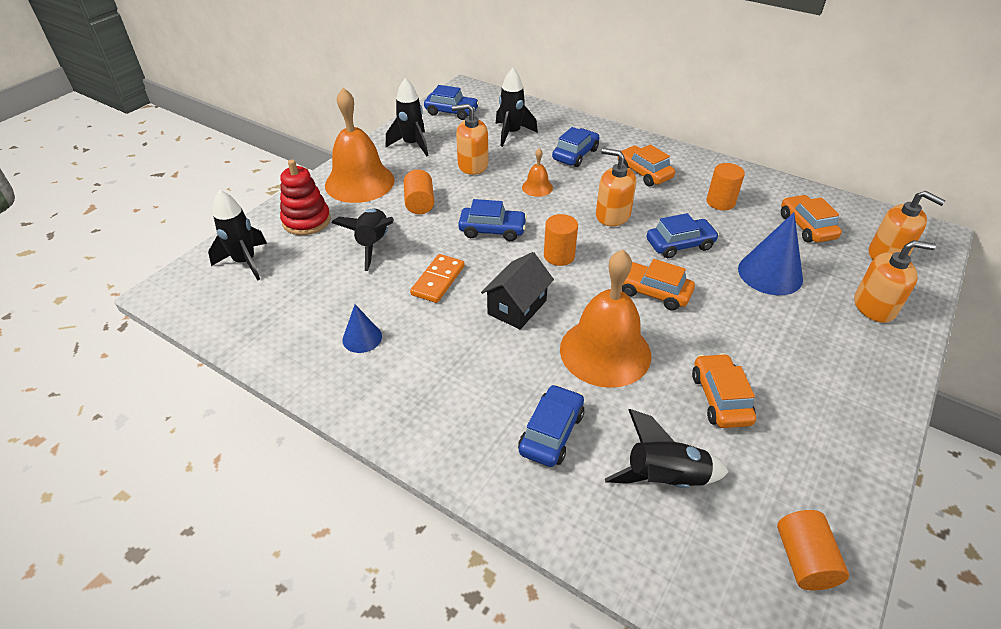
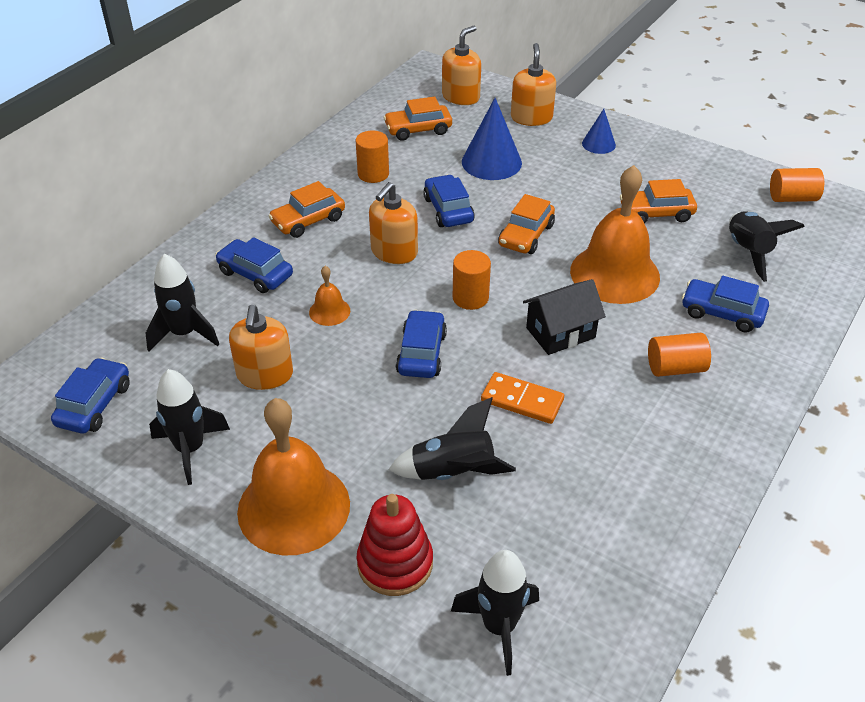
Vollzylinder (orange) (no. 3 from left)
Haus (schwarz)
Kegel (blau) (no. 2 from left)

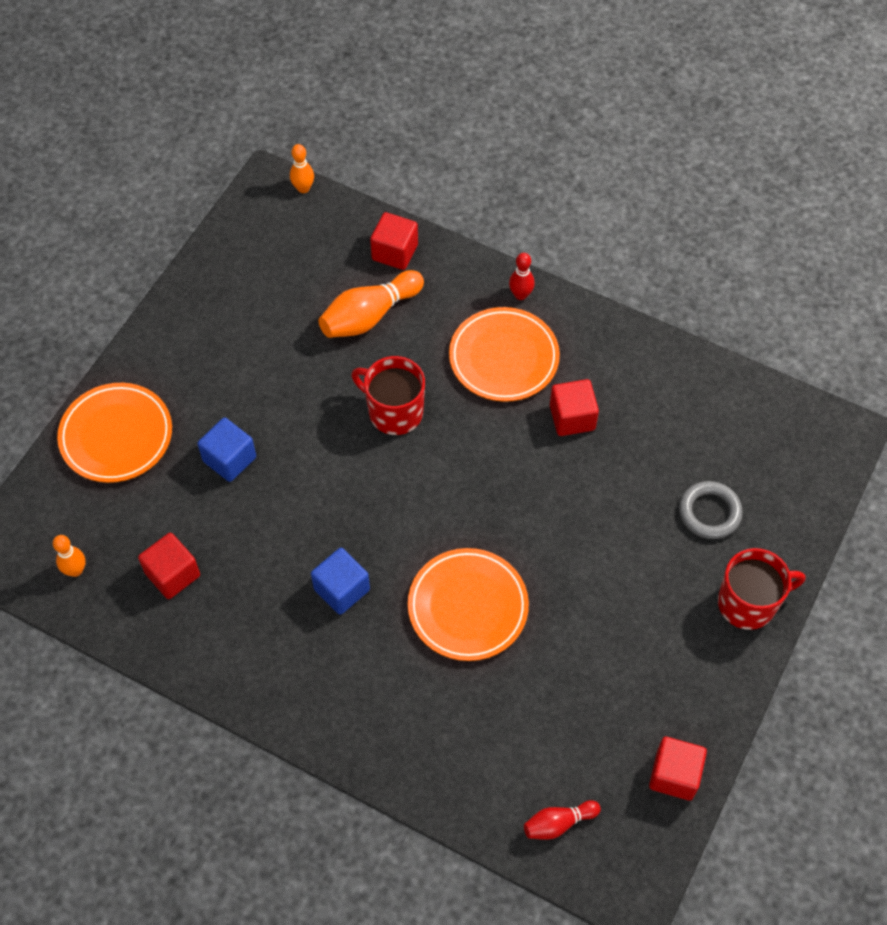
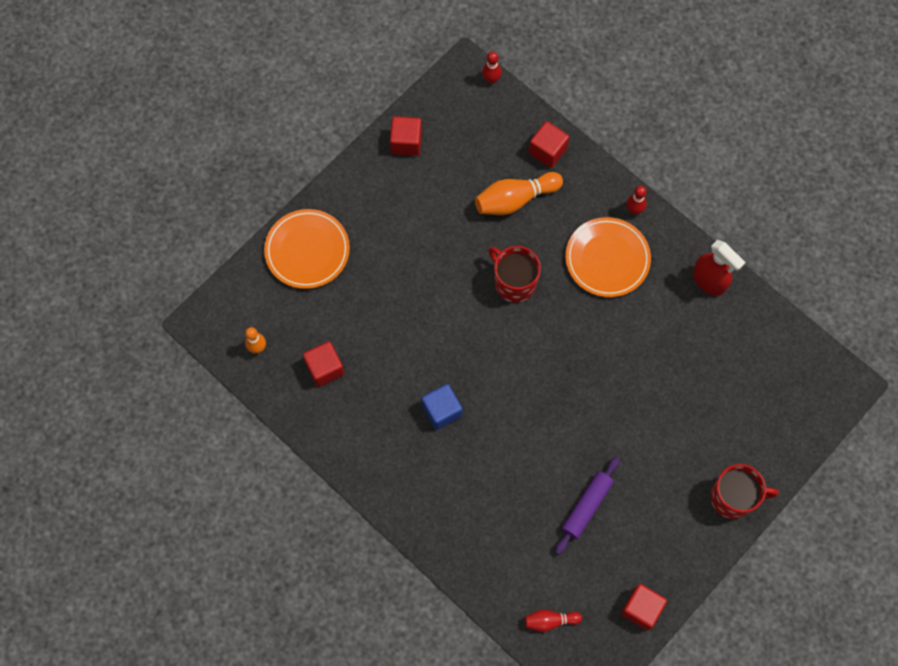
Bowlingkegel (rot) (no. 1 from left)
Kubus (rot) (no. 2 from left)
Kubus (blau) (no. 1 from left in the first image)
Ring (grau)
Teller (orange) (no. 2 from left in the first image)
Sprühflasche (rot)
Nudelholz (lila)

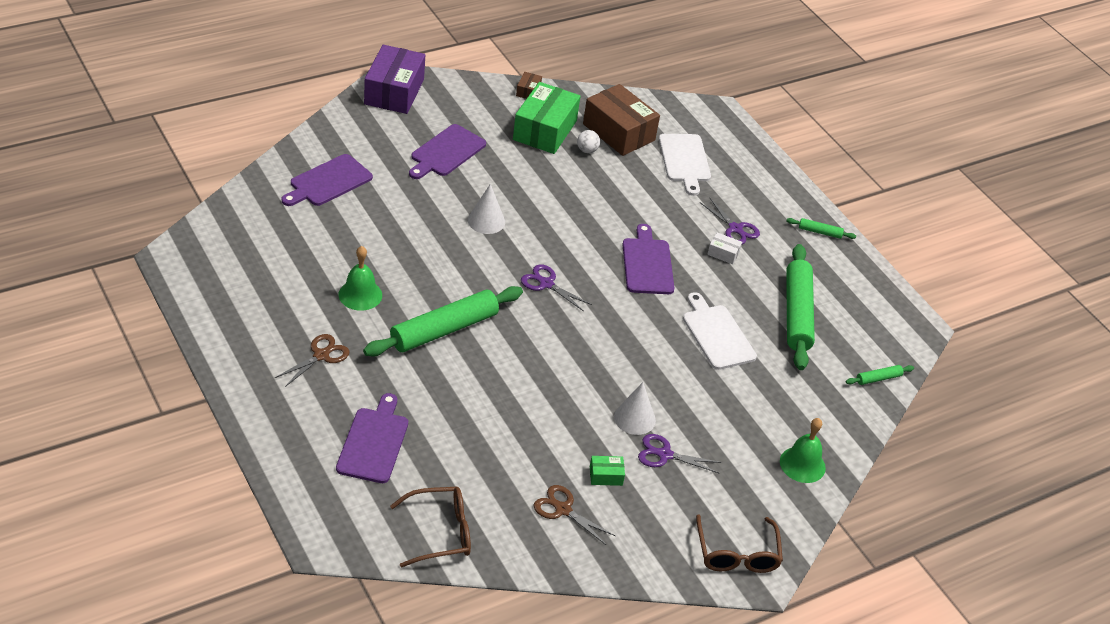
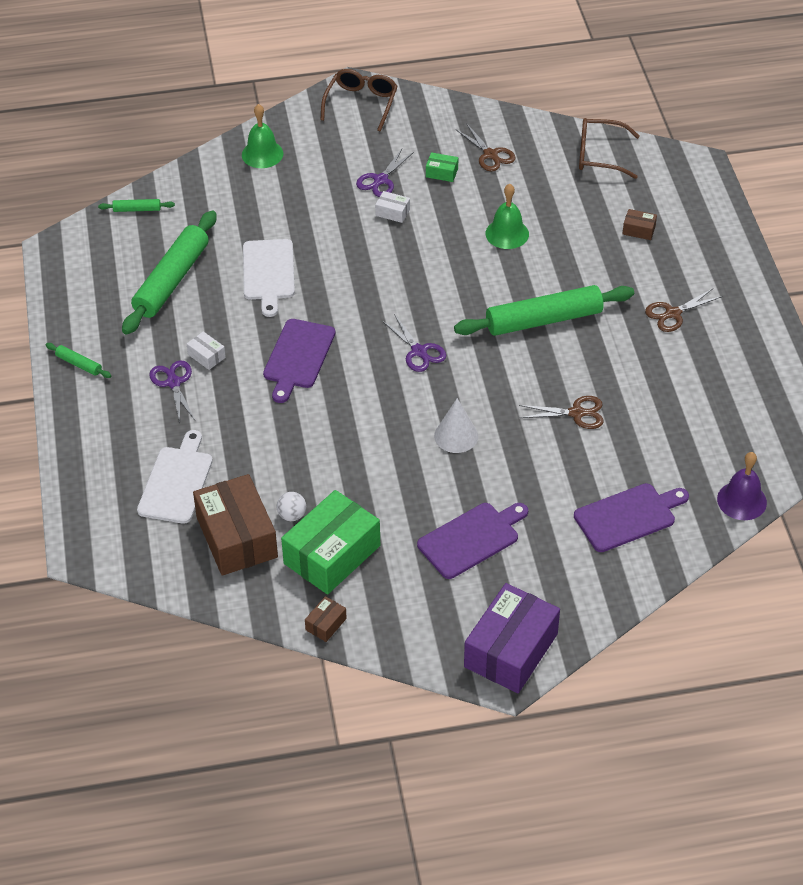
Glocke (grün) (no. 2 from left)
Schachtel (weiß) (no. 2 from left)
Schachtel (braun) (no. 3 from left)
Schere (lila) (no. 2 from left)
Schere (braun) (no. 2 from left)
Glocke (lila)

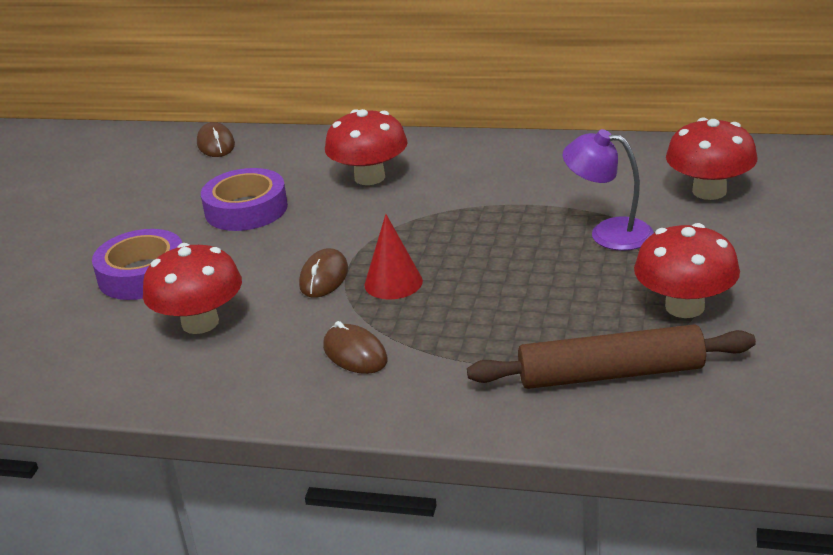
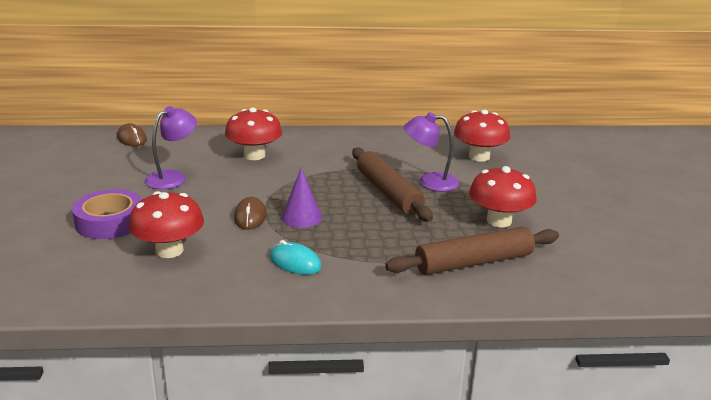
Lampe (lila) (no. 1 from left)
Kegel (lila)
Computermaus (türkis)
Nudelholz (braun) (no. 1 from left)

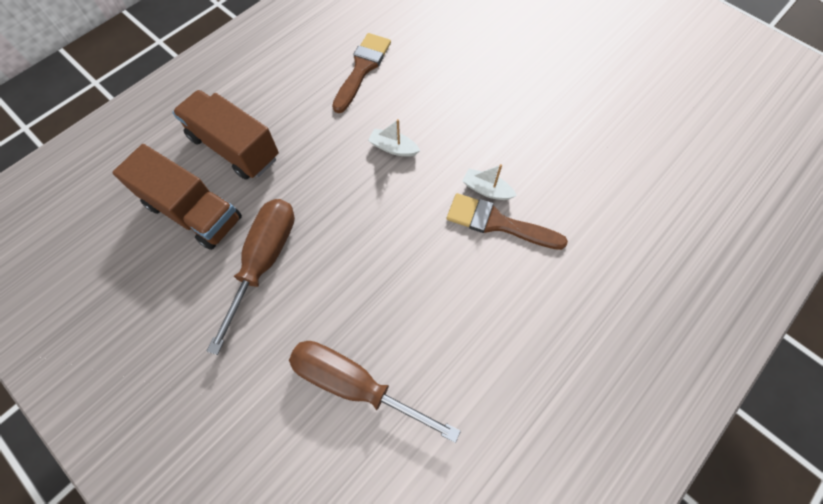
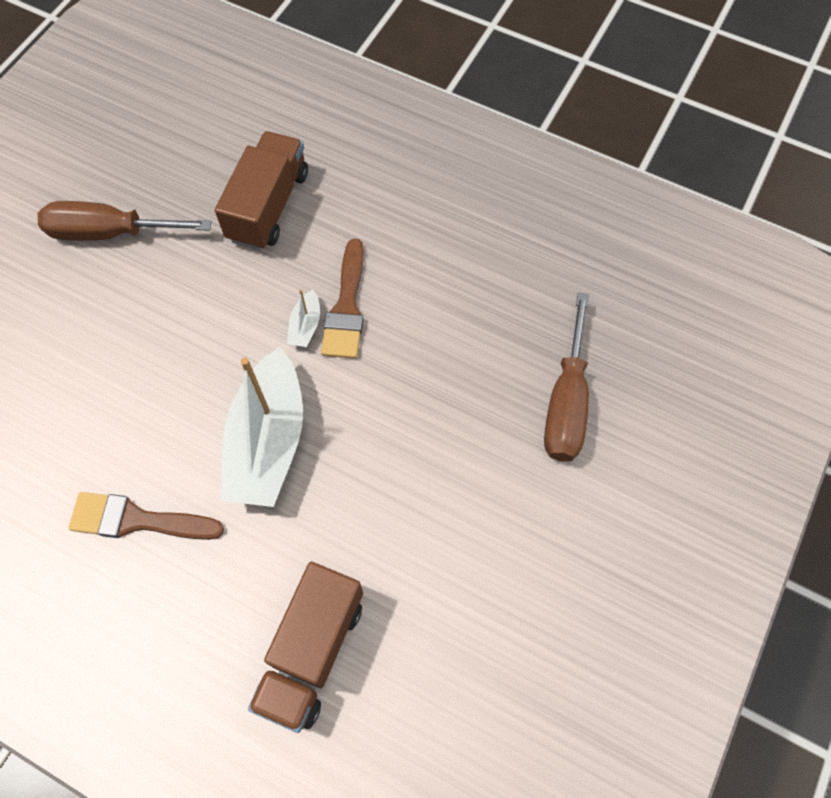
Boot (weiß) (no. 1 from left)
Lastwagen (braun) (no. 1 from left)
Schraubenzieher (braun) (no. 1 from left)

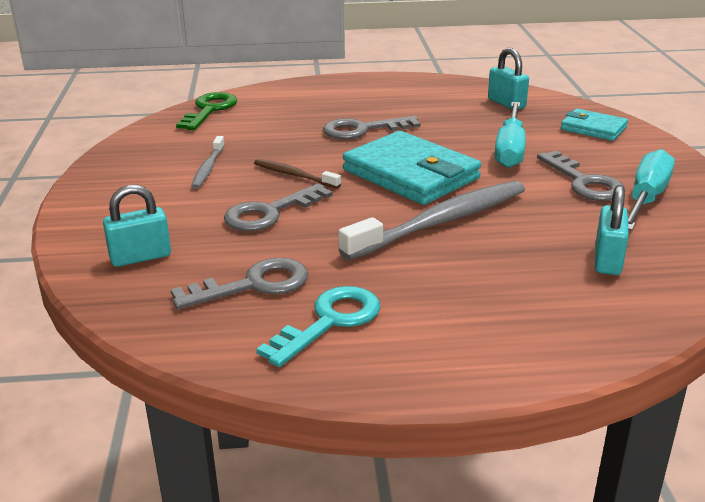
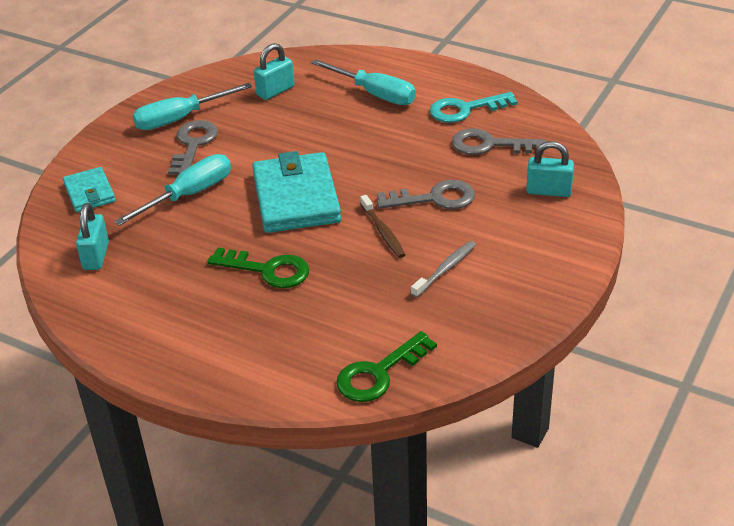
Schlüssel (grün) (no. 1 from left)
Zahnbürste (grau) (no. 2 from left in the first image)
Schraubenzieher (türkis) (no. 3 from left)

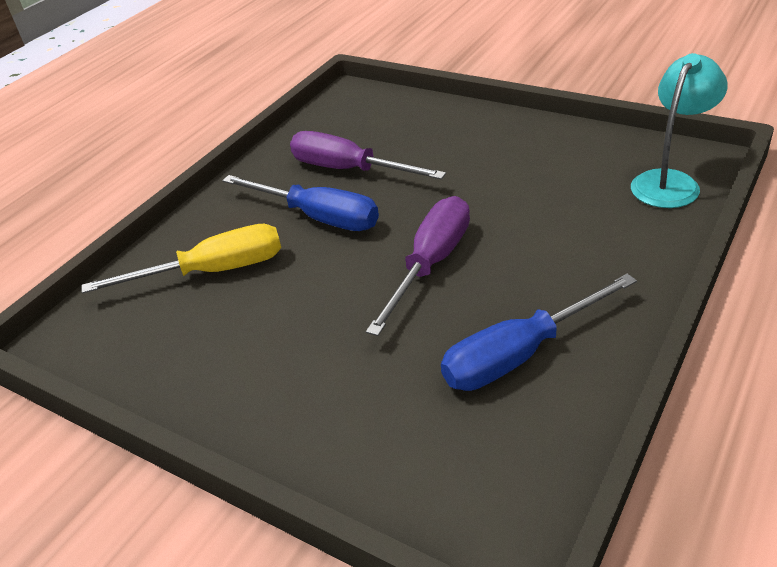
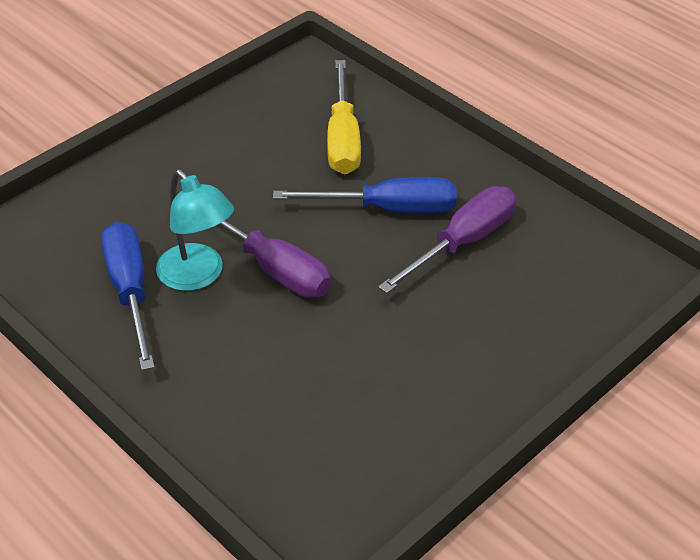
Lampe (türkis)
Schraubenzieher (blau) (no. 2 from left)

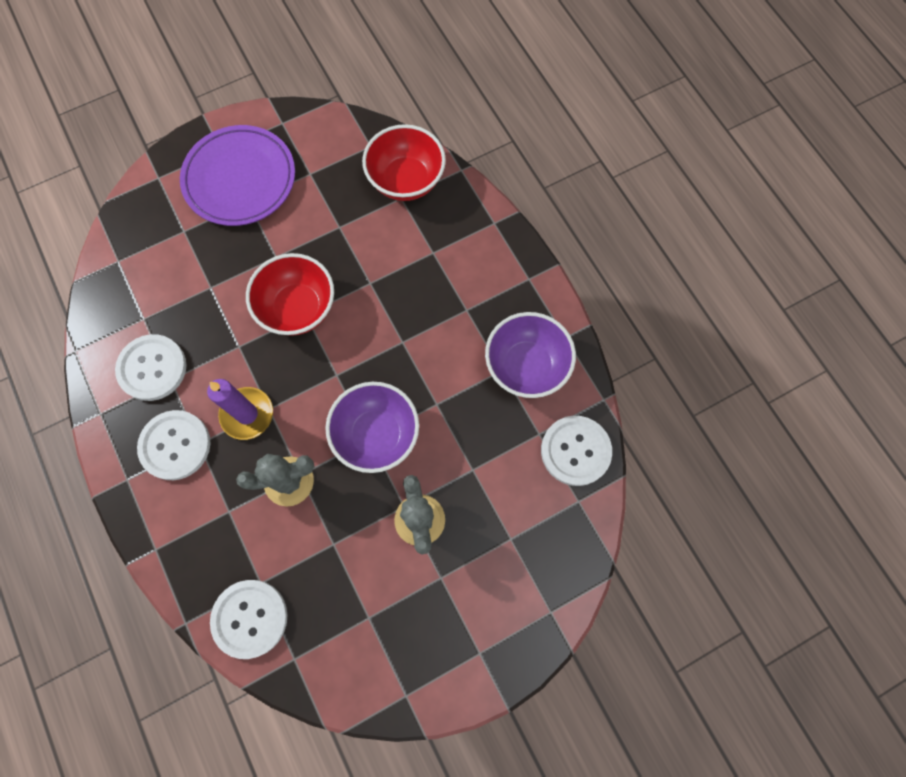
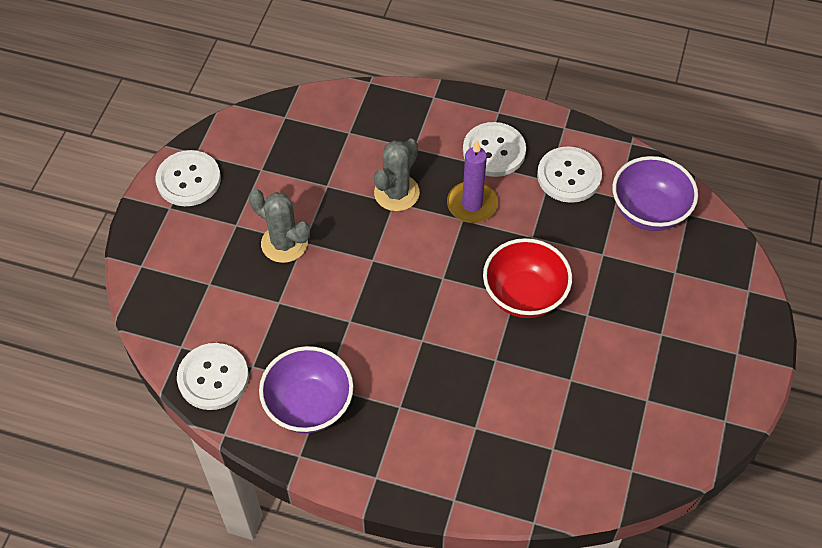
Schüssel (rot) (no. 2 from left in the first image)
Teller (lila)
Schüssel (lila) (no. 2 from left)
Knopf (weiß) (no. 1 from left)

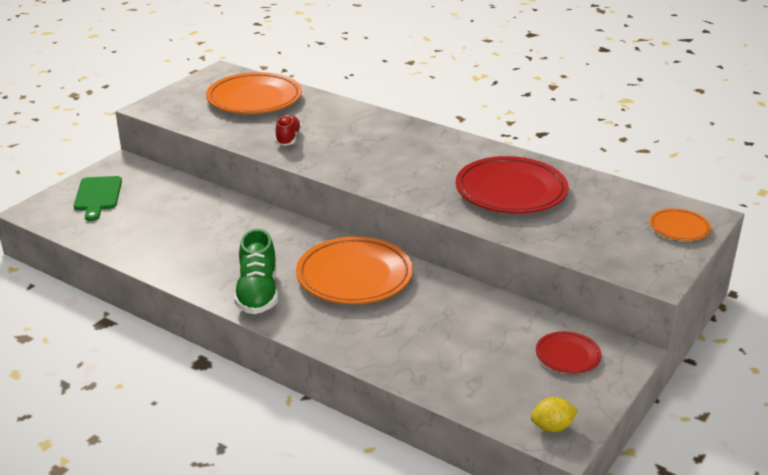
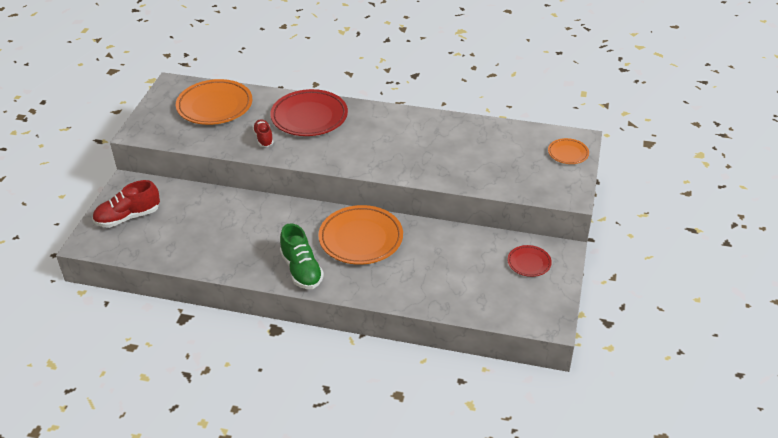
Teller (rot) (no. 1 from left)
Schuh (rot) (no. 1 from left)
Zitrone (gelb)

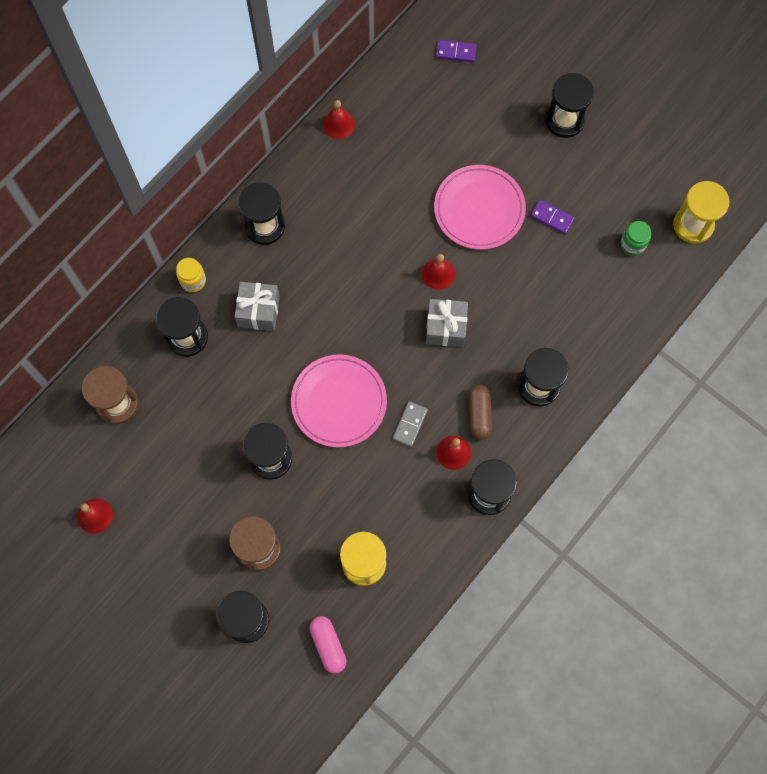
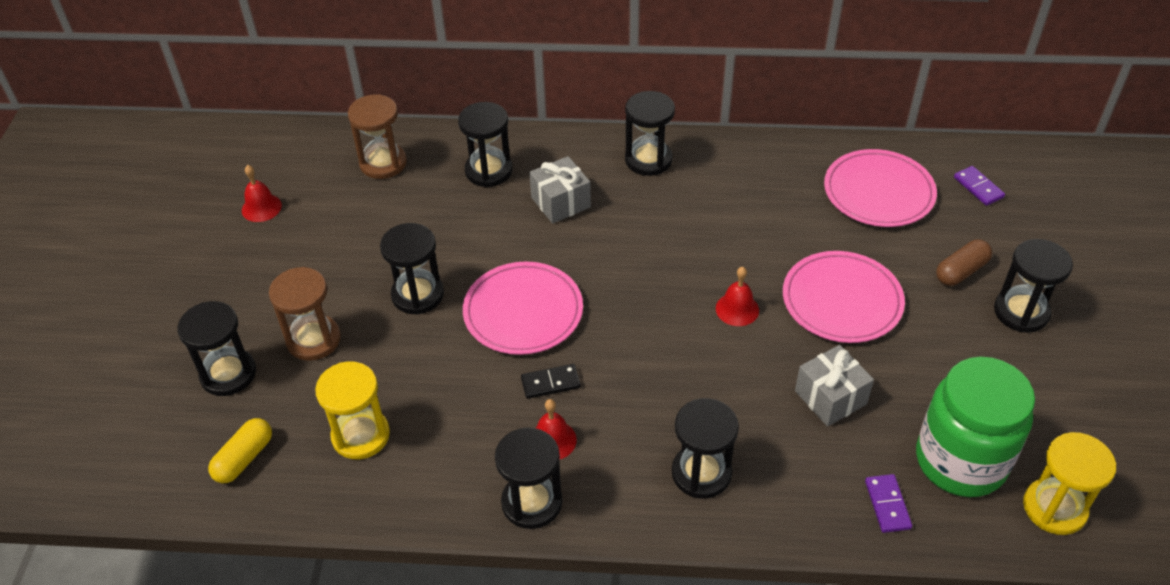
Glocke (rot) (no. 2 from left in the first image)
Dominostein (lila) (no. 1 from left)
Einmachglas (grün)
Einmachglas (gelb)
Geschenk (grau) (no. 2 from left)
Kapsel (braun)
Dominostein (schwarz)
Kapsel (gelb)
Teller (rosa) (no. 3 from left)

